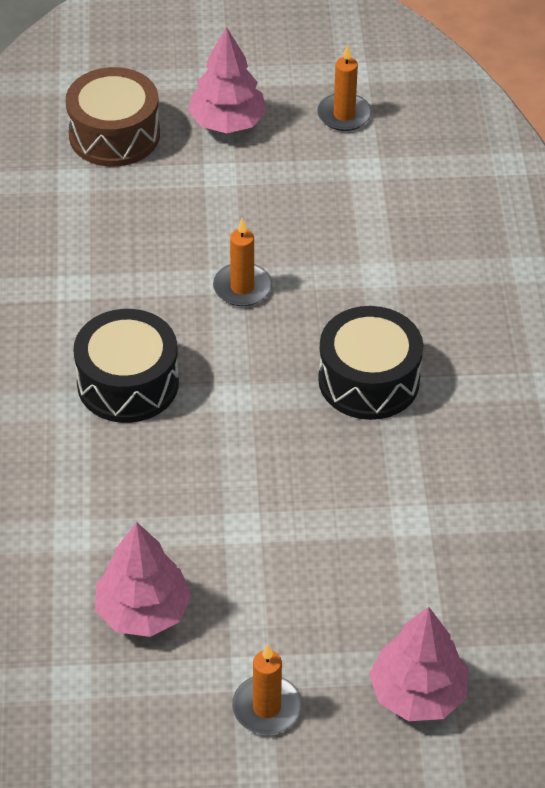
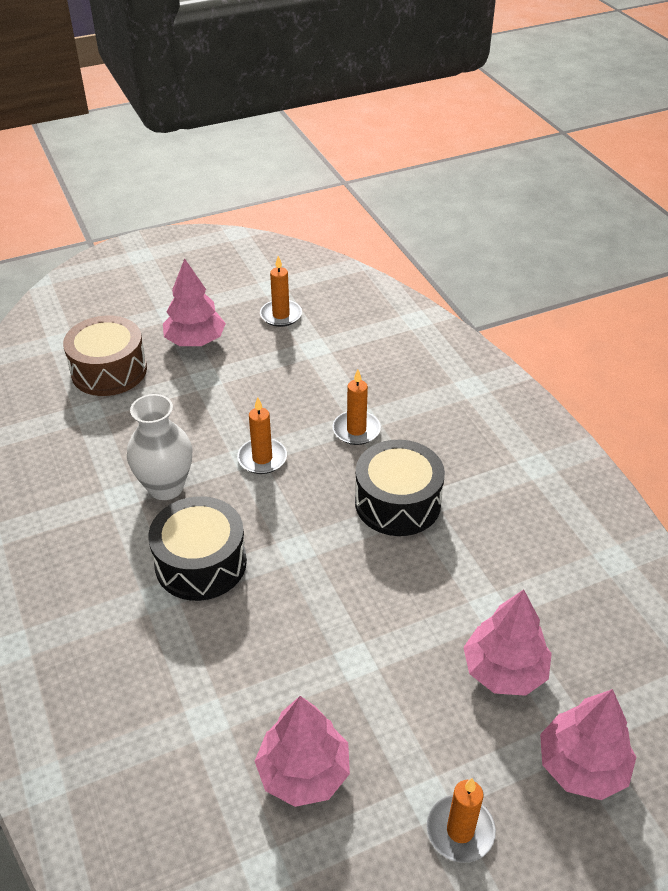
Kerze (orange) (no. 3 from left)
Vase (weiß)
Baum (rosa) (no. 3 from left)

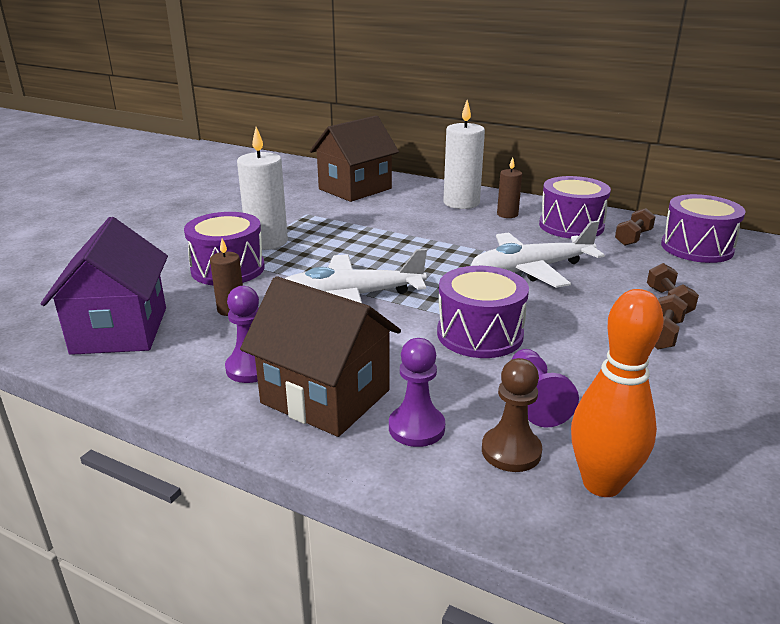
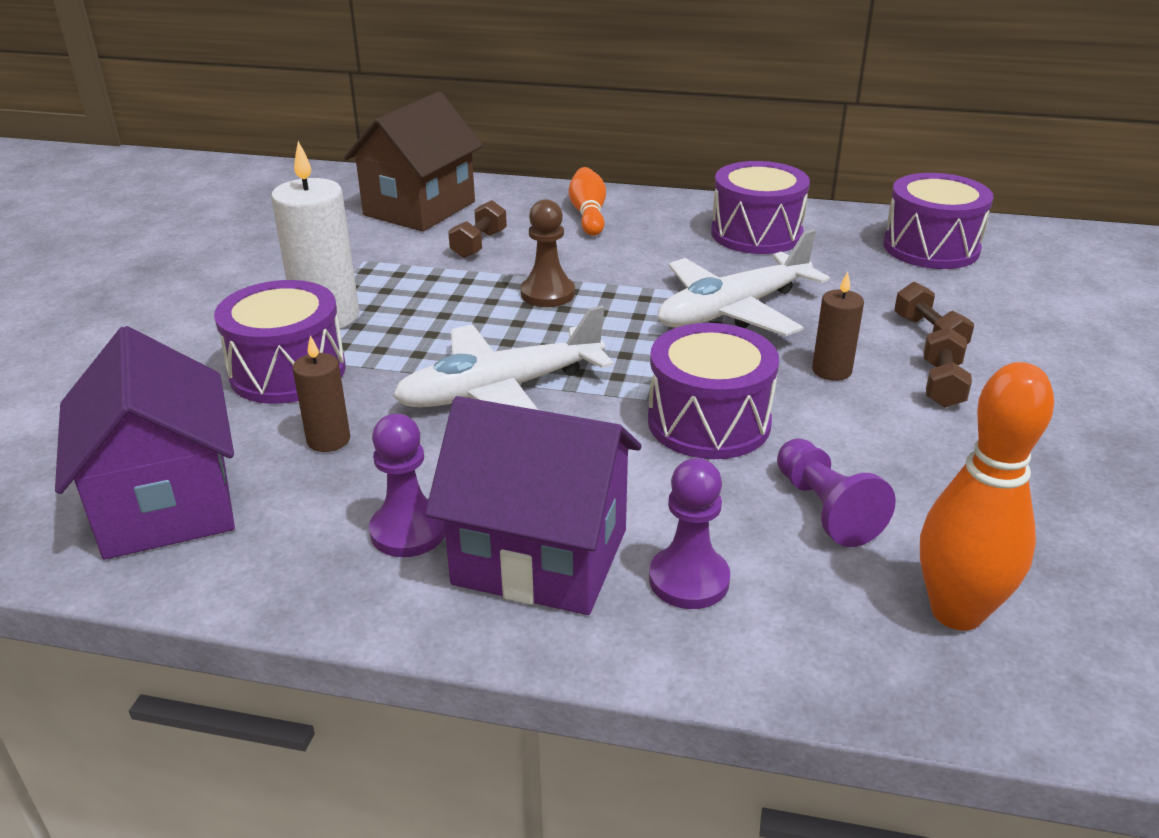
Bowlingkegel (orange) (no. 1 from left)
Kerze (braun) (no. 2 from left)
Hantel (braun) (no. 1 from left)
Haus (lila) (no. 2 from left)
Bauer (braun)

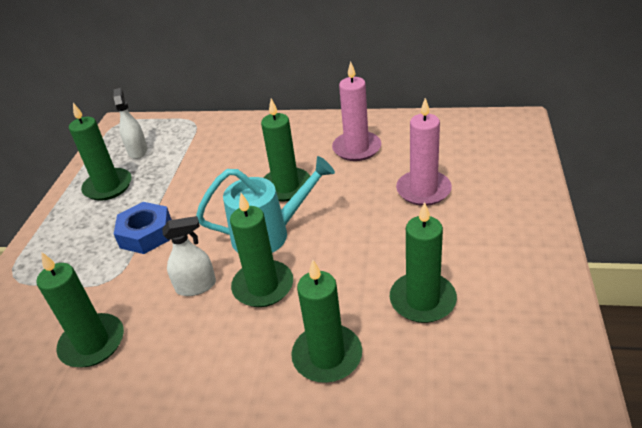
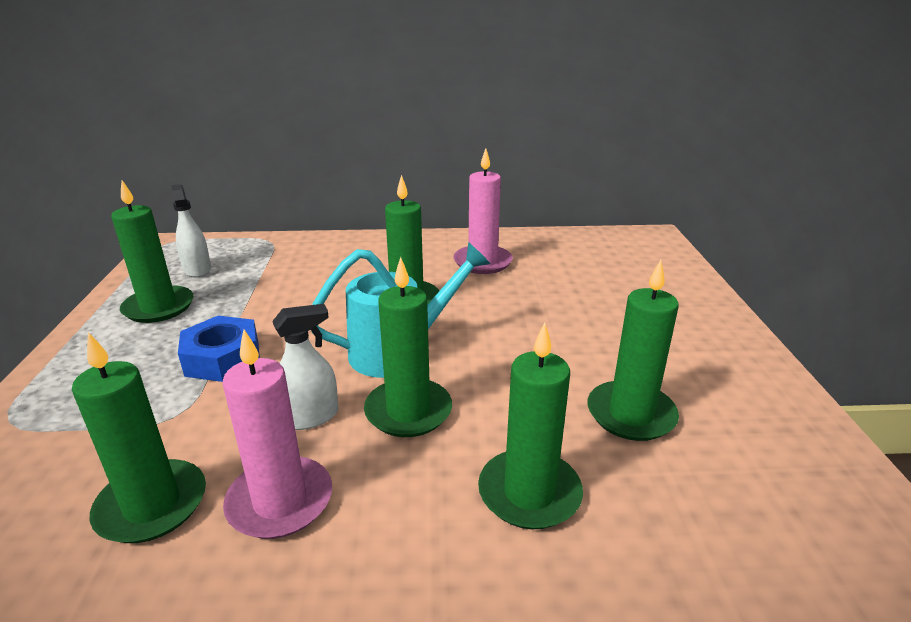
Kerze (rosa) (no. 1 from left)

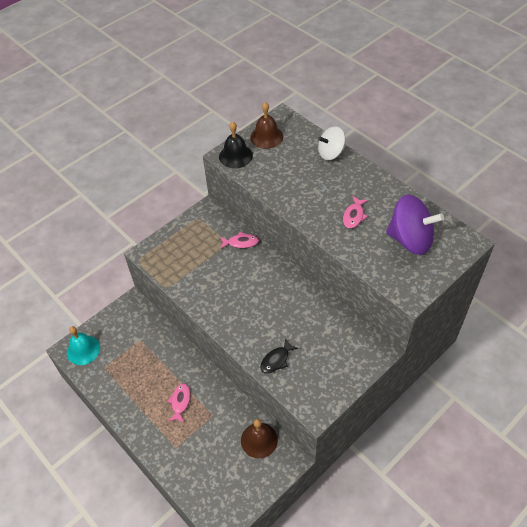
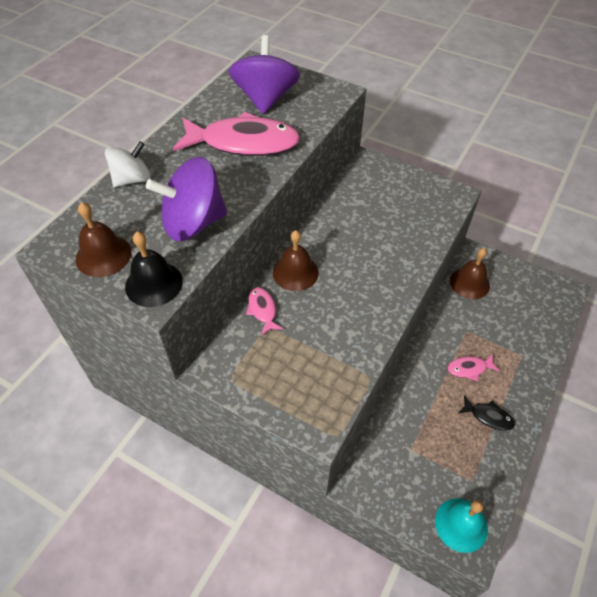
Kreisel (weiß)
Fisch (rosa) (no. 1 from left)
Fisch (schwarz)
Kreisel (lila) (no. 1 from left)
Glocke (braun) (no. 2 from left)

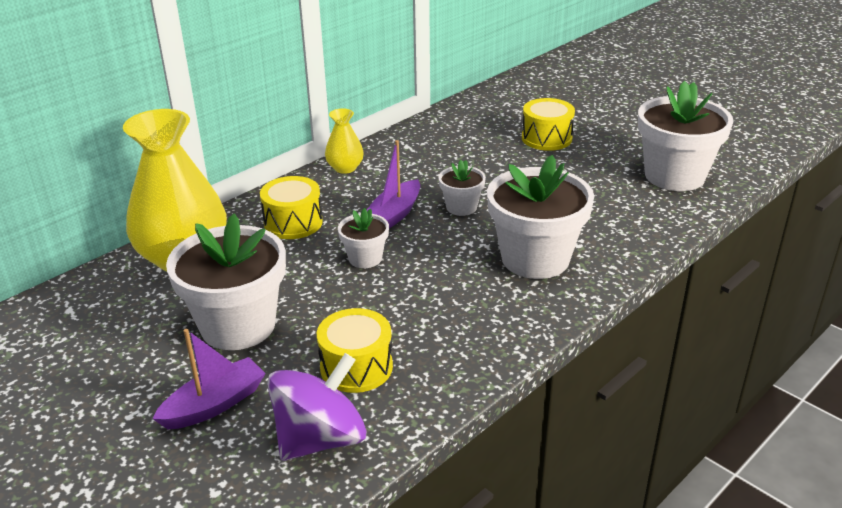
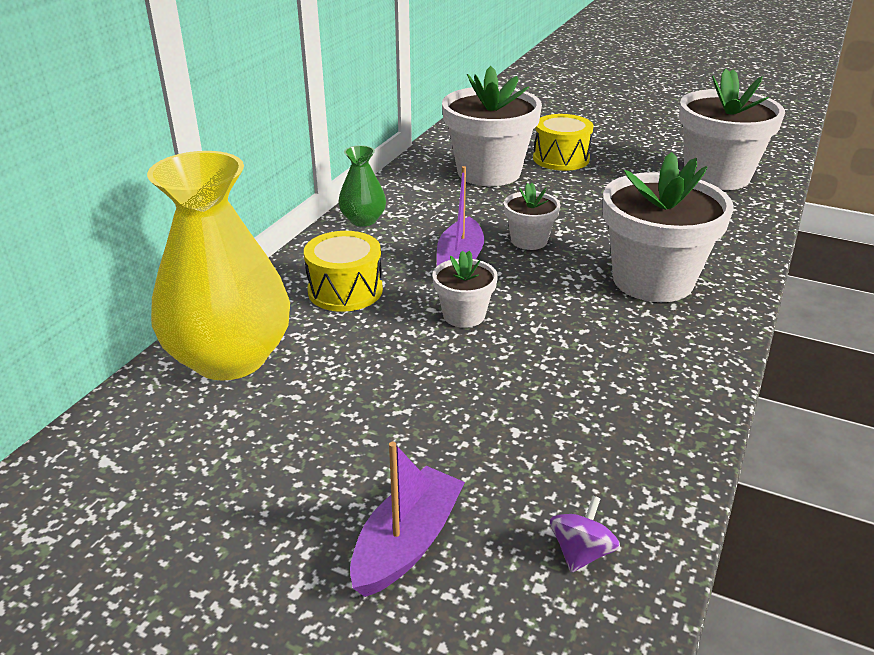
Vase (grün)
Blumentopf (weiß) (no. 2 from left)
Trommel (gelb) (no. 2 from left in the first image)
Kreisel (lila)

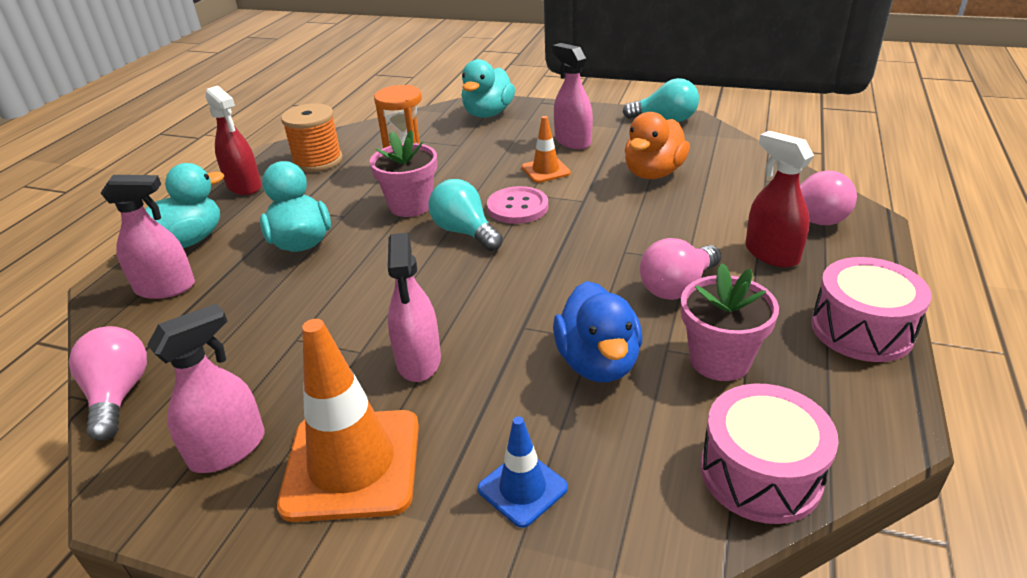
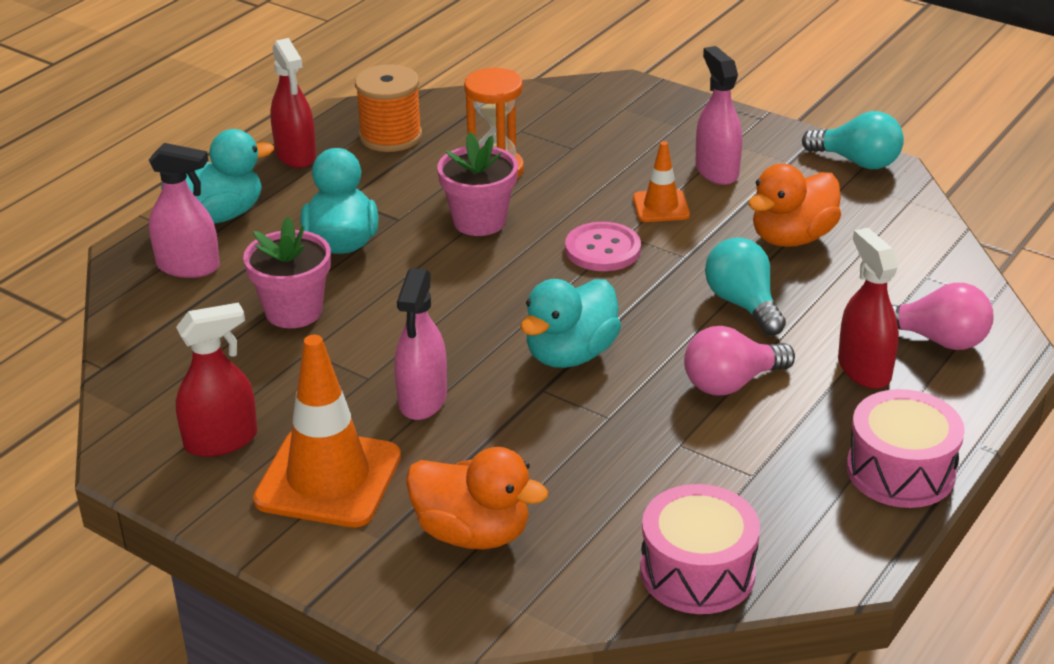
Ente (türkis) (no. 3 from left)
Glühbirne (türkis) (no. 1 from left)
Blumentopf (rosa) (no. 1 from left)
Ente (blau)
Sprühflasche (rot) (no. 1 from left)
Glühbirne (rosa) (no. 1 from left in the first image)
Ente (orange) (no. 1 from left)

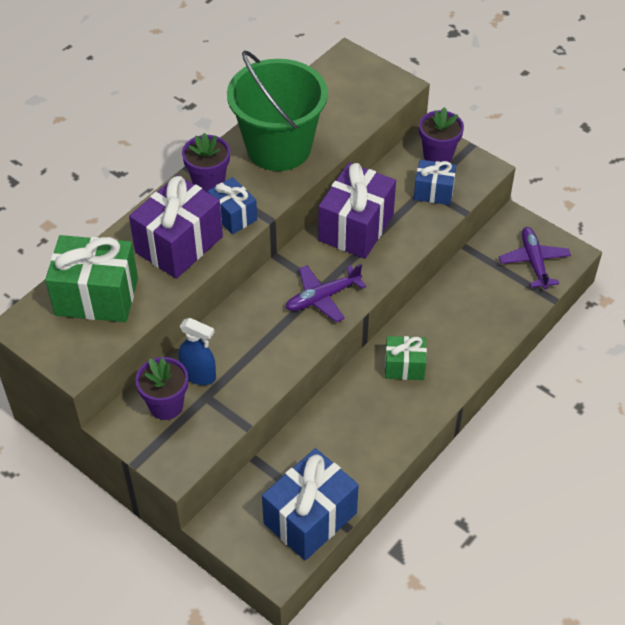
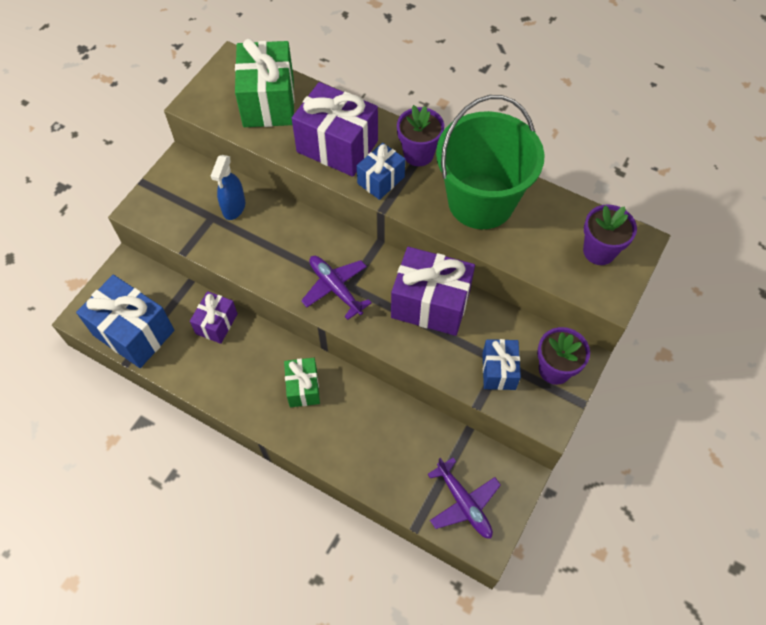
Flugzeug (lila) (no. 2 from left)
Blumentopf (lila) (no. 3 from left)
Geschenk (lila) (no. 1 from left)

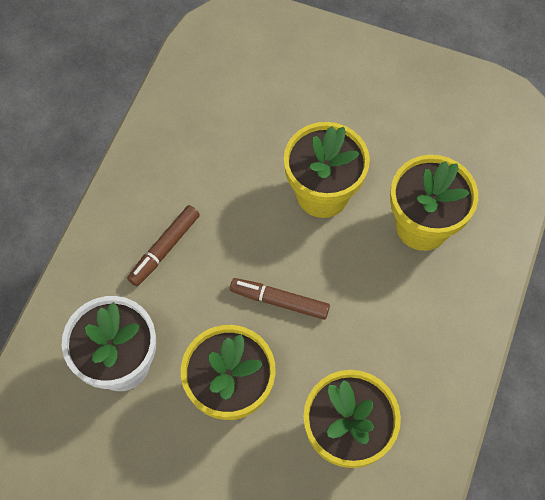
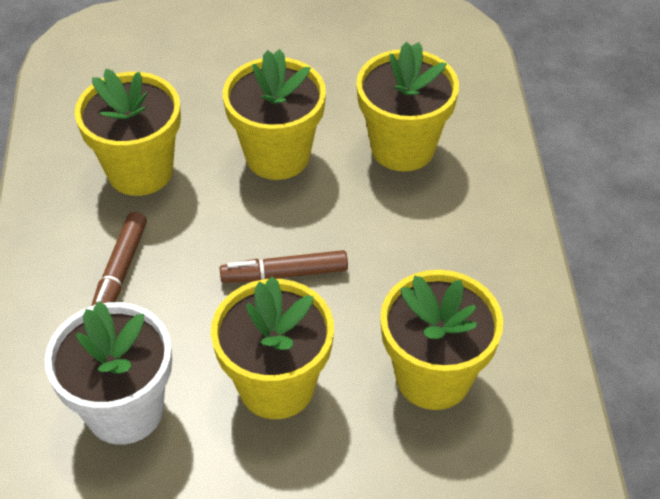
Blumentopf (gelb) (no. 1 from left)

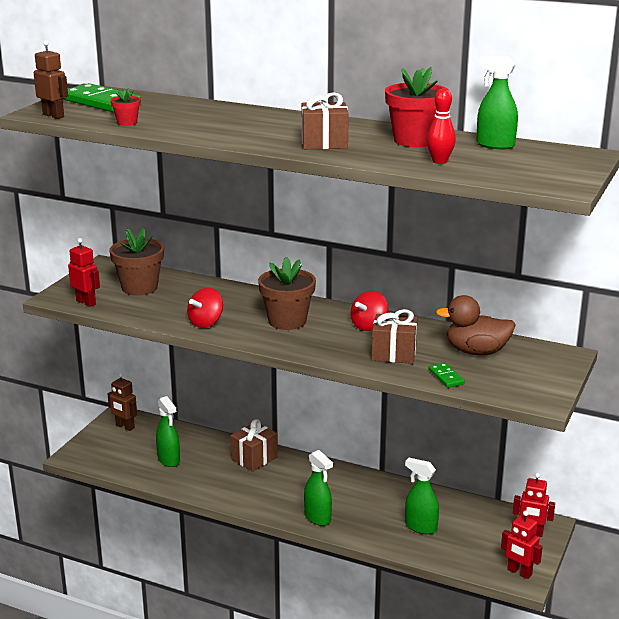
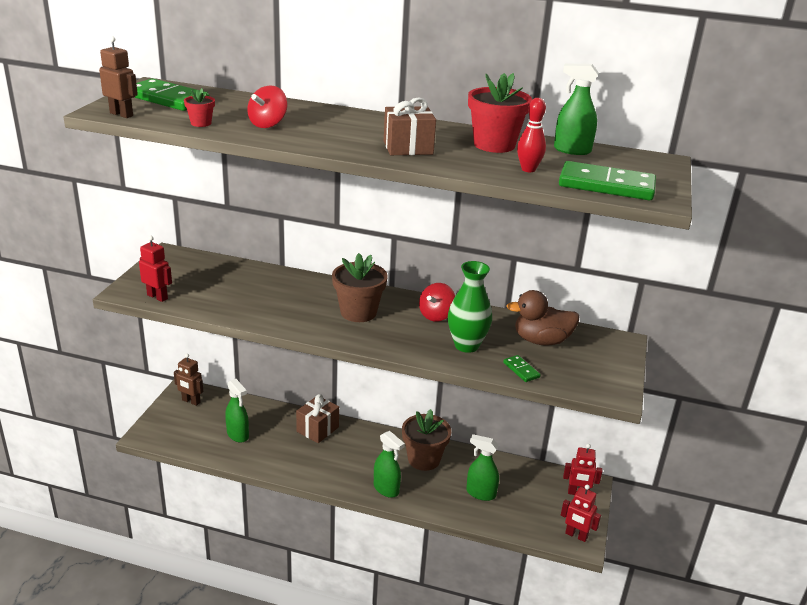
Blumentopf (braun) (no. 2 from left)
Kreisel (rot) (no. 1 from left)
Vase (grün)
Dominostein (grün) (no. 3 from left)

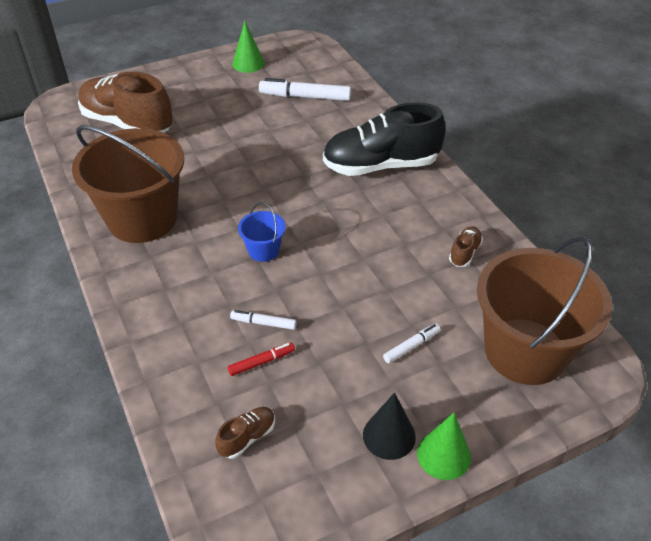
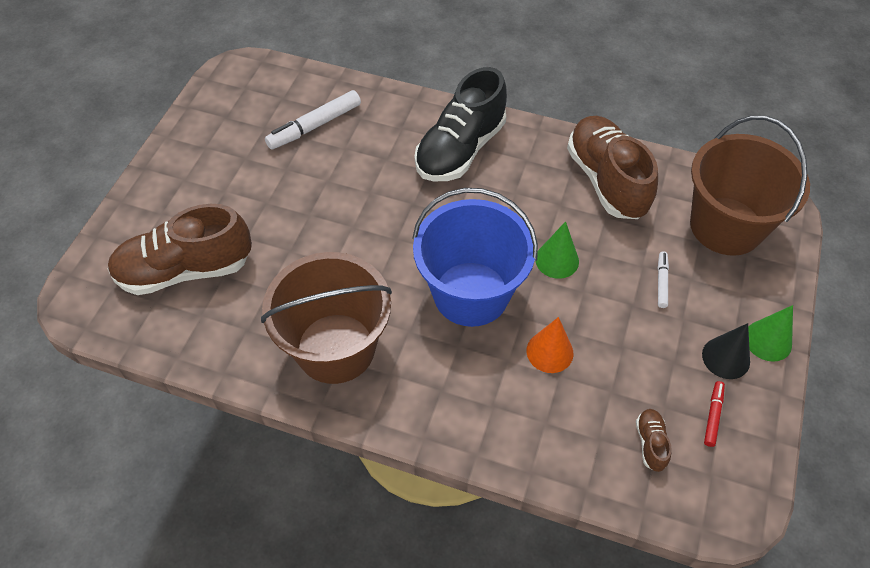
Kegel (grün) (no. 1 from left)
Eimer (blau)
Schuh (braun) (no. 2 from left)
Kegel (orange)
Filzstift (rot)

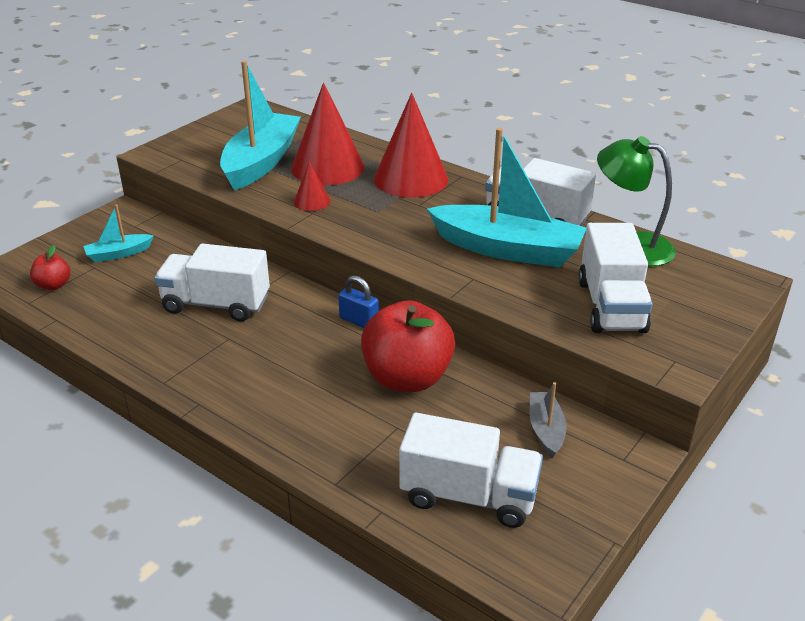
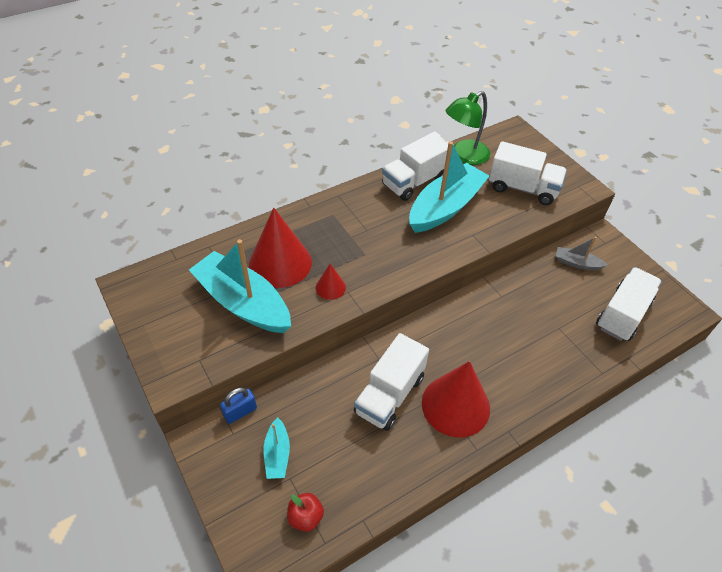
Kegel (rot) (no. 3 from left)
Vorhängeschloss (blau)
Apfel (rot) (no. 2 from left in the first image)

